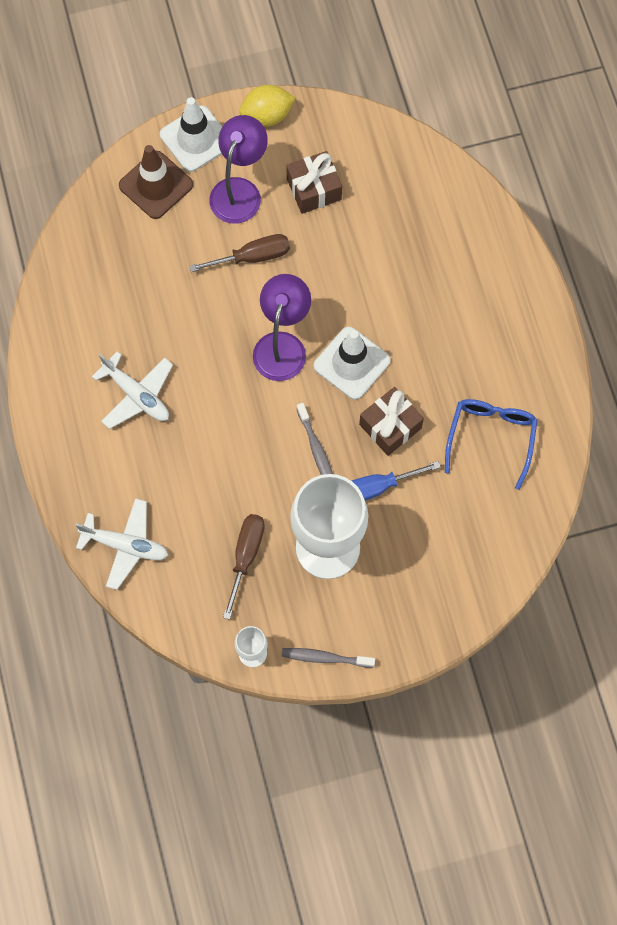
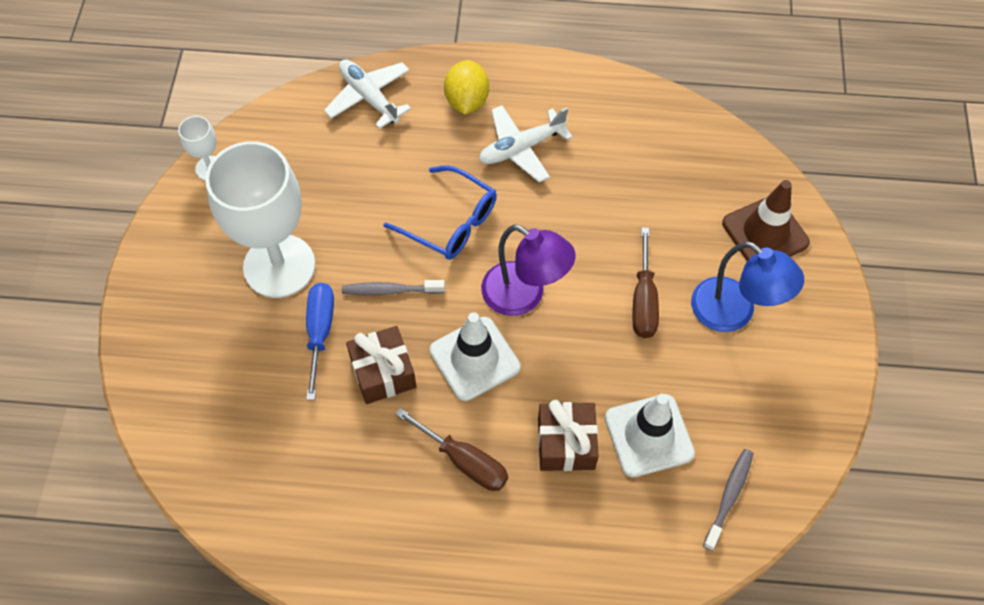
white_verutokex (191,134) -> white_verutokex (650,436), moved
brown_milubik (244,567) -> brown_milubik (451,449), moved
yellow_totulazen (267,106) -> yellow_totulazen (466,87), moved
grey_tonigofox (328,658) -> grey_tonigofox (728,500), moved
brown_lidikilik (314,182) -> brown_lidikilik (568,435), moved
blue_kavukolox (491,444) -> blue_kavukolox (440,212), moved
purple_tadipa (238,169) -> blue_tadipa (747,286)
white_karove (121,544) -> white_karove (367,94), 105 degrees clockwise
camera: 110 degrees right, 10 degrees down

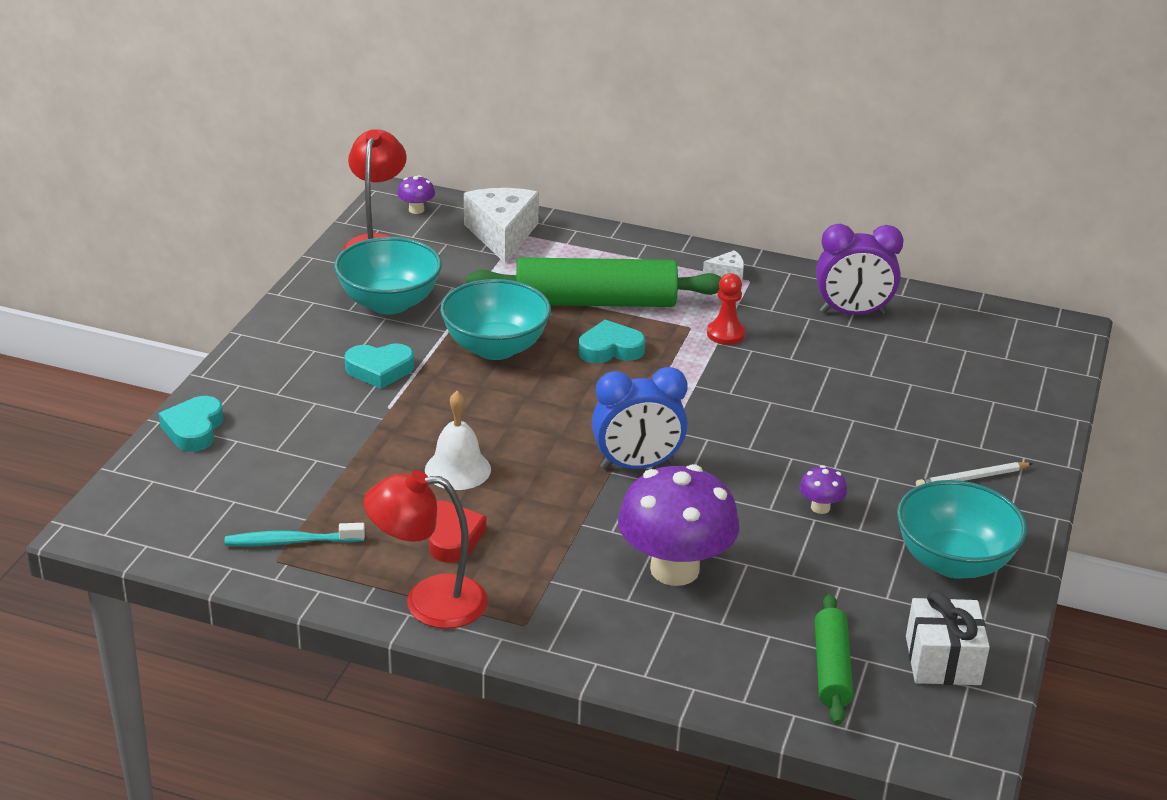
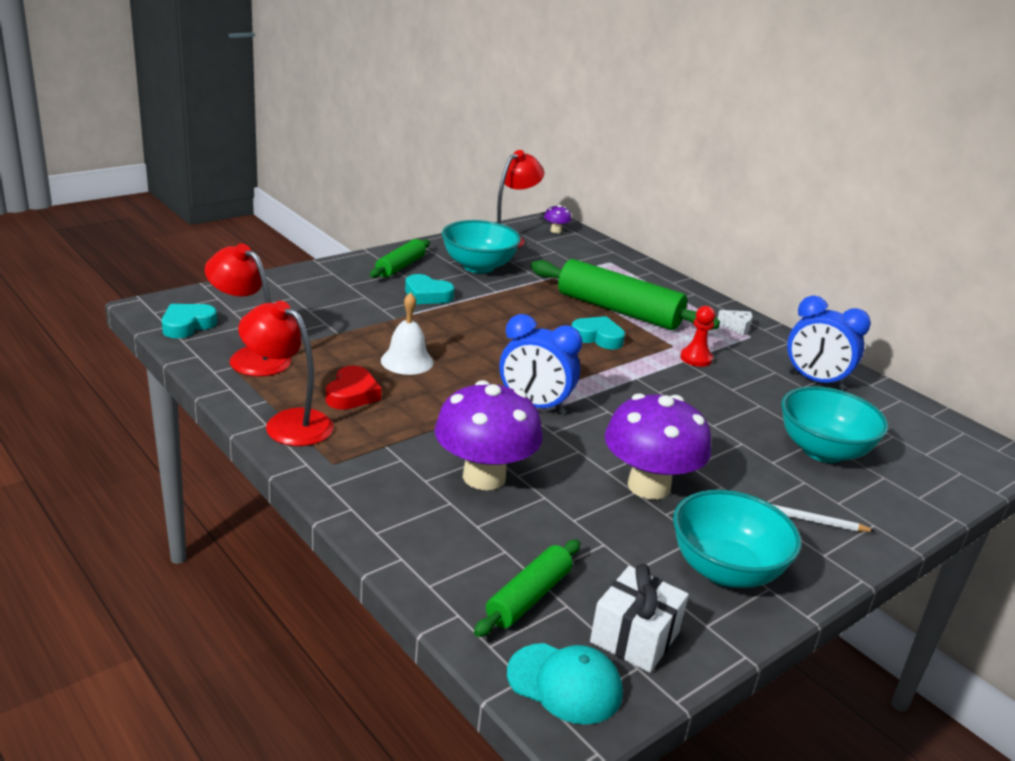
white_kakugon (501,225) -> none
none -> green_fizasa (400,258)
none -> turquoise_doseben (565,684)
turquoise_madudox (191,423) -> turquoise_madudox (189,321), moved
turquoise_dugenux (495,319) -> turquoise_dugenux (834,424), moved
turquoise_tonigofox (295,534) -> red_tadipa (248,310)
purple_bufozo (860,269) -> blue_bufozo (829,342)
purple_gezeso (823,489) -> purple_gezeso (658,446), x2.41
camera: 30 degrees right, 5 degrees down

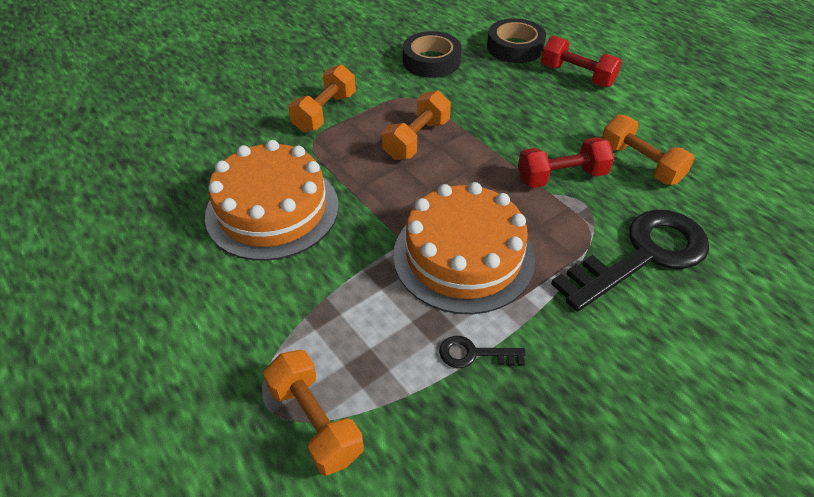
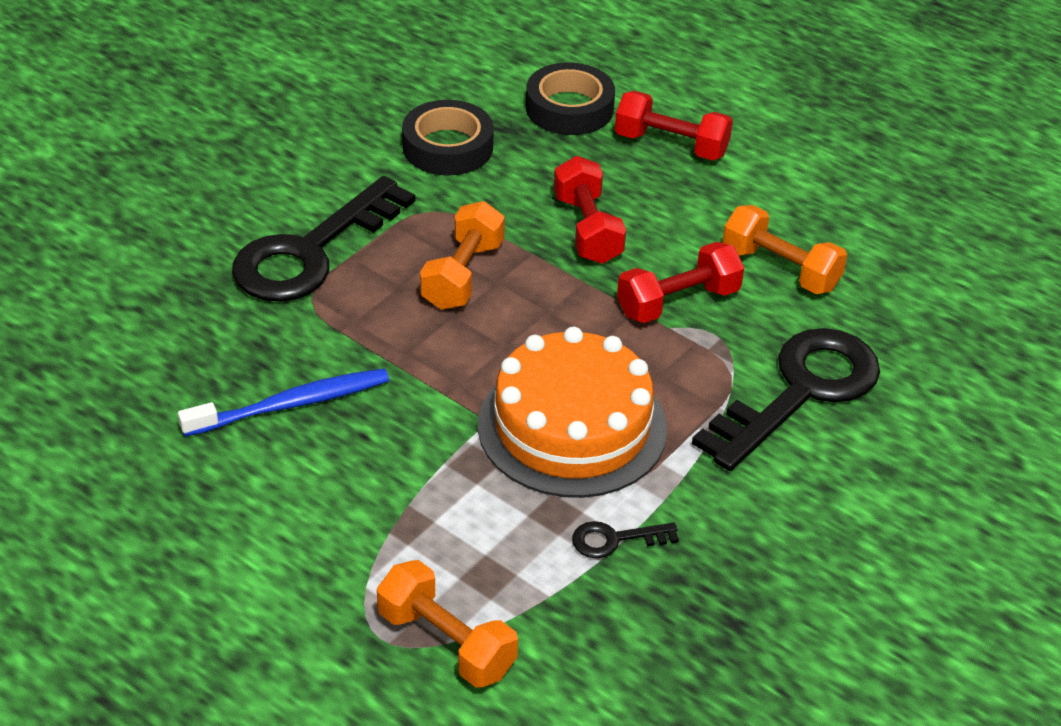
none -> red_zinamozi (590,210)
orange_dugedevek (272,200) -> blue_tonigofox (283,402)
orange_zinamozi (322,98) -> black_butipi (323,239)
camera: 15 degrees left, 5 degrees down

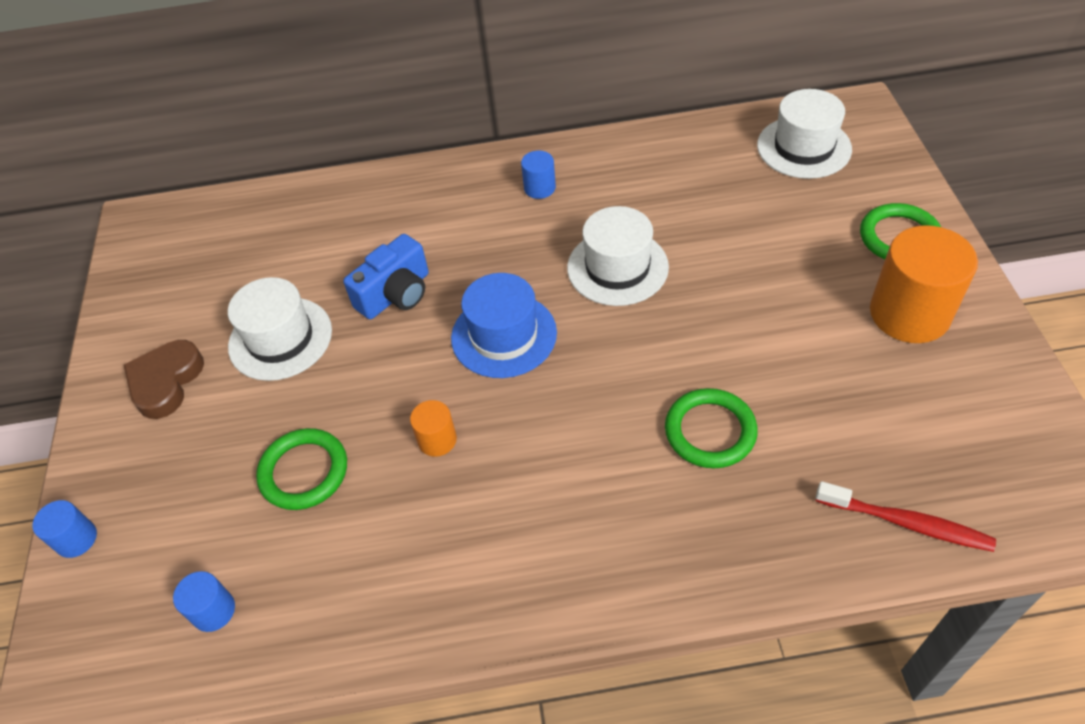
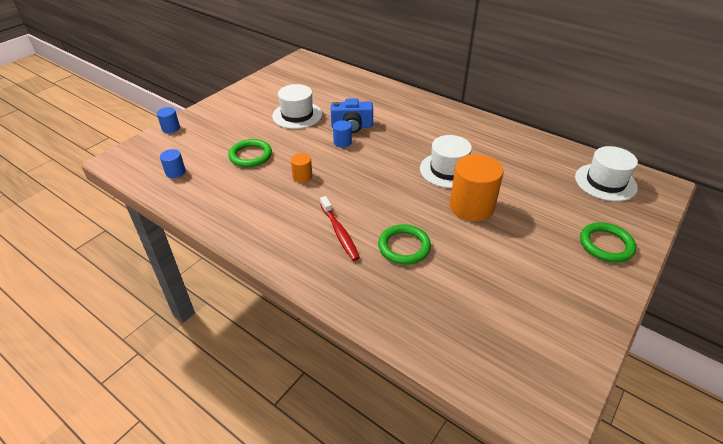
brown_madudox (164,379) -> none
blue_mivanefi (504,325) -> none
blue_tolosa (538,175) -> blue_tolosa (342,134), moved
red_tonigofox (906,516) -> red_tonigofox (340,228), moved
orange_tolosa (924,284) -> orange_tolosa (477,187), moved
camera: 40 degrees right, 10 degrees down

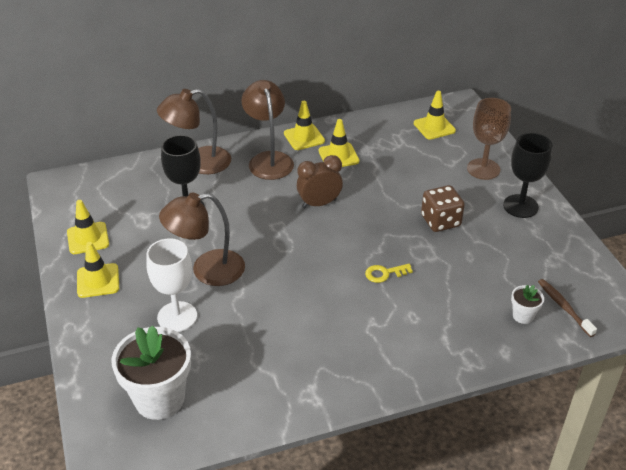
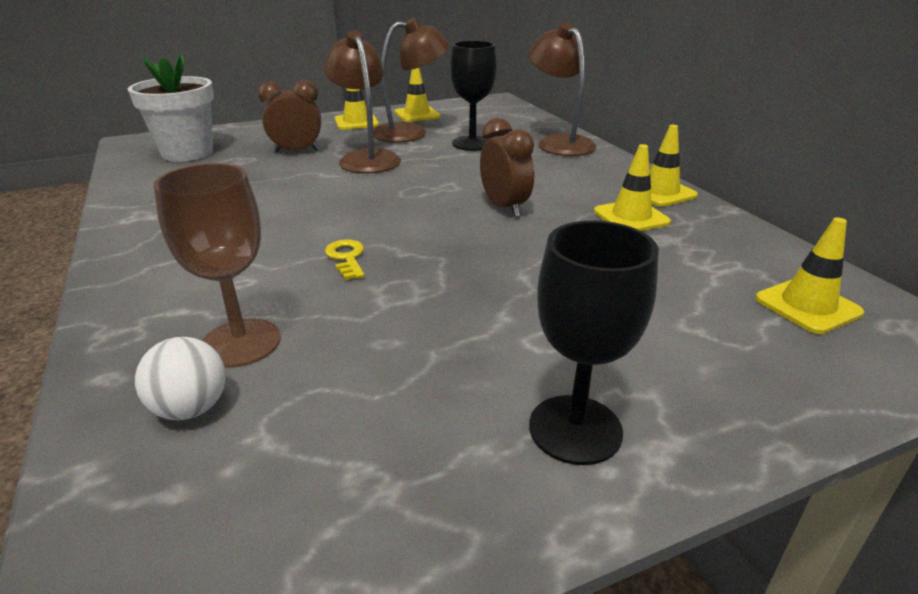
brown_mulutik (443,208) -> none
brown_tonigofox (567,308) -> none
brown_tadipa (267,130) -> brown_tadipa (411,80), moved
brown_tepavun (489,139) -> brown_tepavun (217,265), moved
white_tepavun (171,285) -> brown_bufozo (289,116)
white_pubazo (527,304) -> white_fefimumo (180,378)
camera: 85 degrees right, 10 degrees down

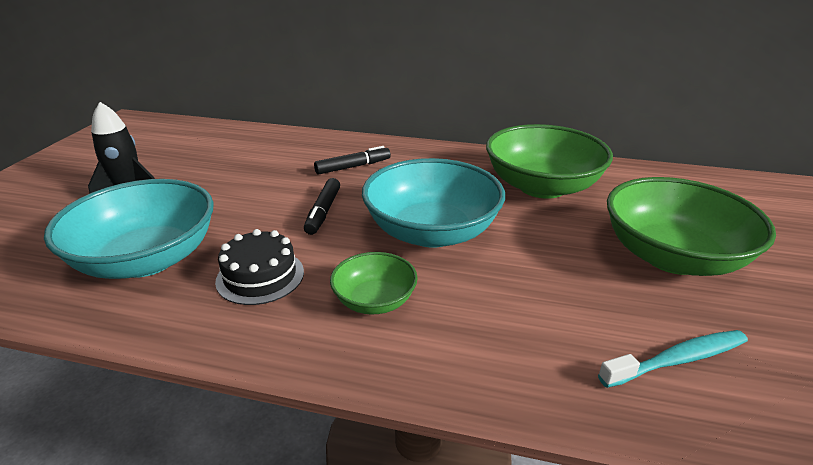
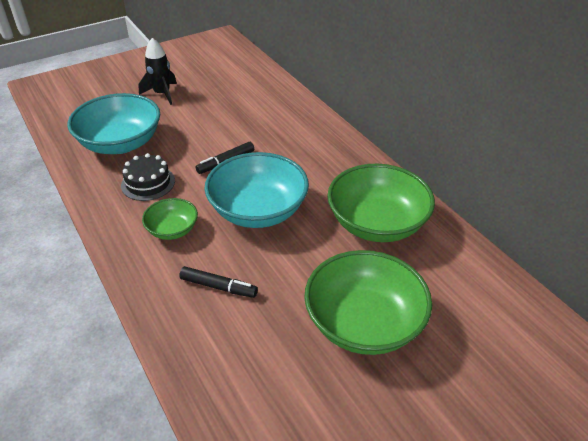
turquoise_tonigofox (673,359) -> none
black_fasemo (352,160) -> black_fasemo (218,282), moved
camera: 45 degrees right, 10 degrees up

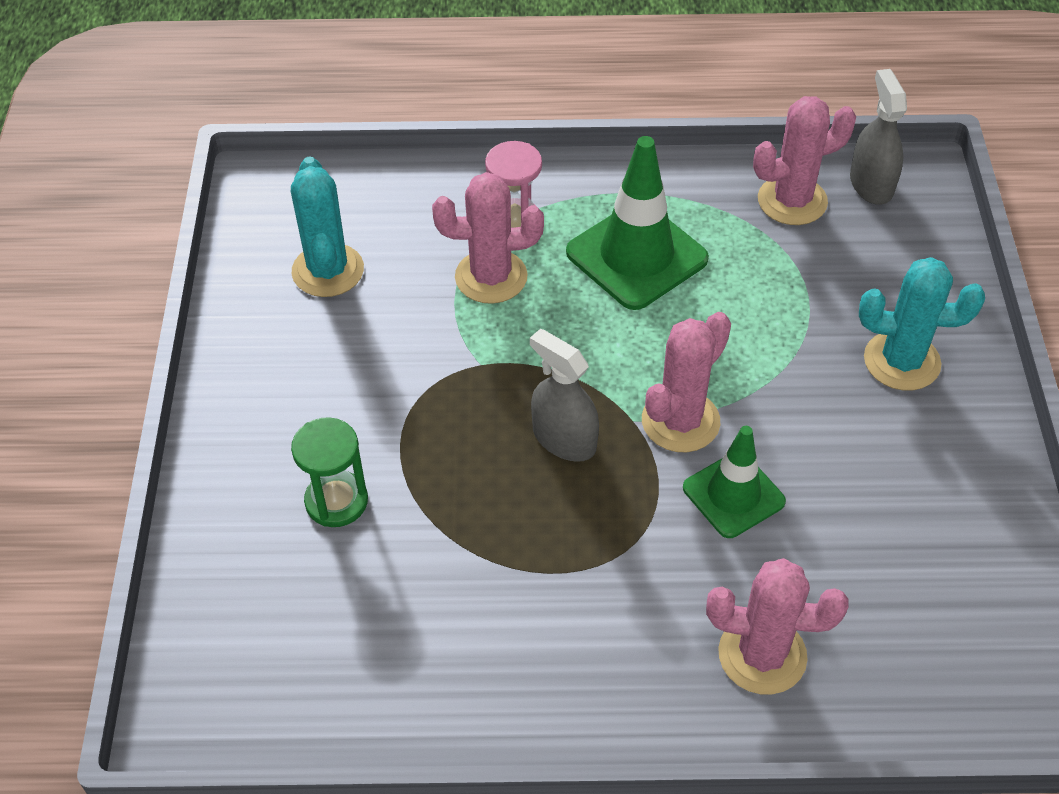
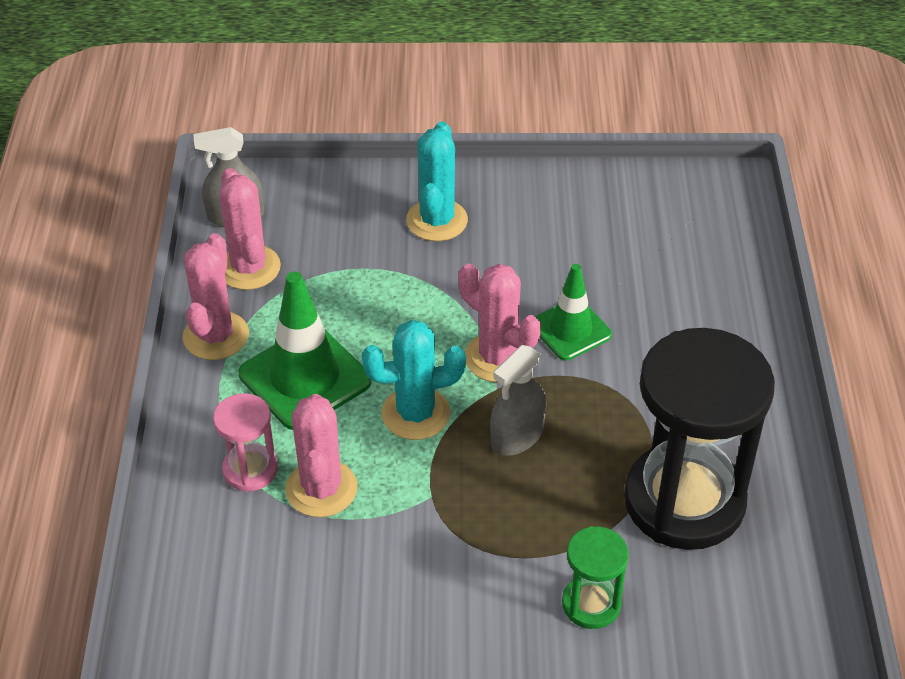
none -> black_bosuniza (699,439)
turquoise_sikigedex (327,227) -> turquoise_sikigedex (414,380), moved
pink_sikigedex (777,626) -> pink_sikigedex (216,296), moved
camera: 90 degrees left, 5 degrees down

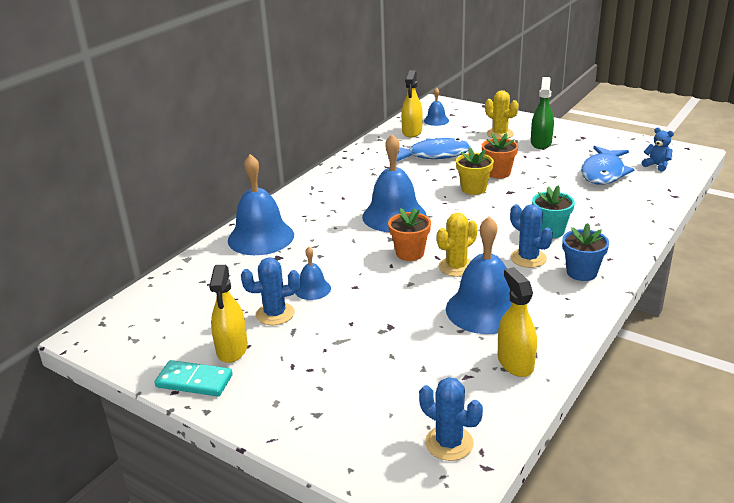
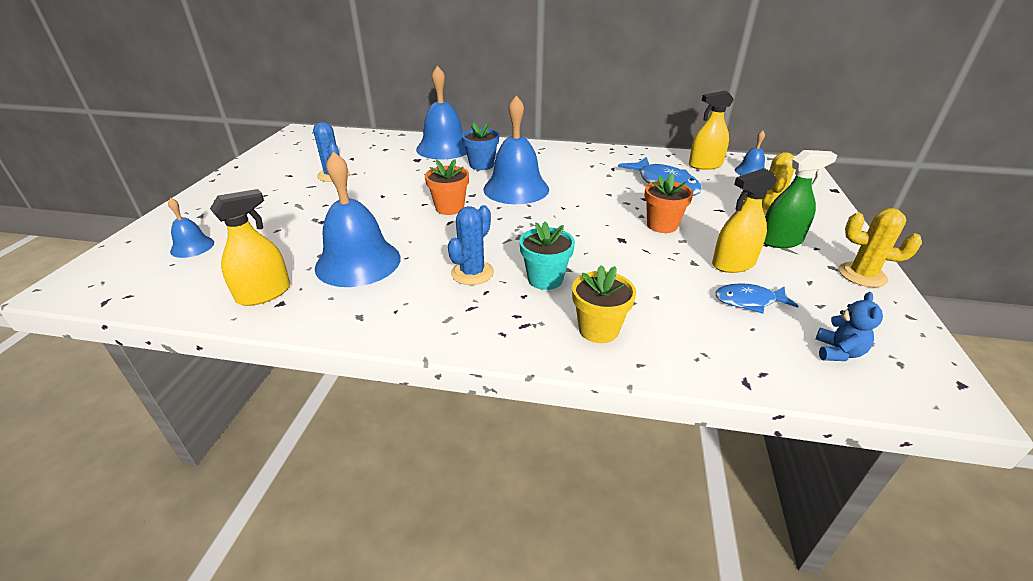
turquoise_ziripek (193,378) -> none
blue_sikigedex (451,419) -> none
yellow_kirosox (228,314) -> yellow_kirosox (744,220), moved
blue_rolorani (313,273) -> blue_rolorani (191,228), moved
yellow_sikigedex (457,245) -> yellow_sikigedex (880,247), moved
yellow_pubazo (475,171) -> yellow_pubazo (604,304), moved
blue_pubazo (585,252) -> blue_pubazo (480,146), moved
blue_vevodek (608,165) -> blue_vevodek (756,298), x0.58
camera: 65 degrees right, 5 degrees up

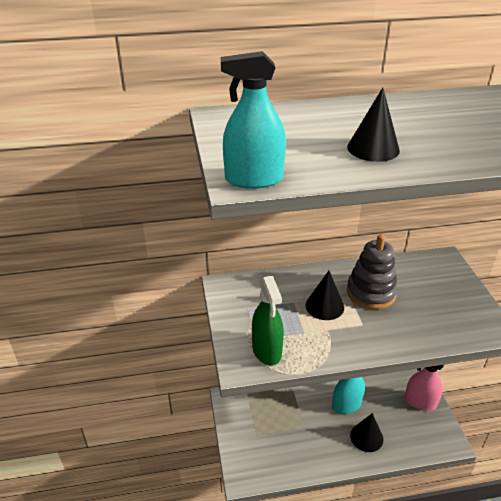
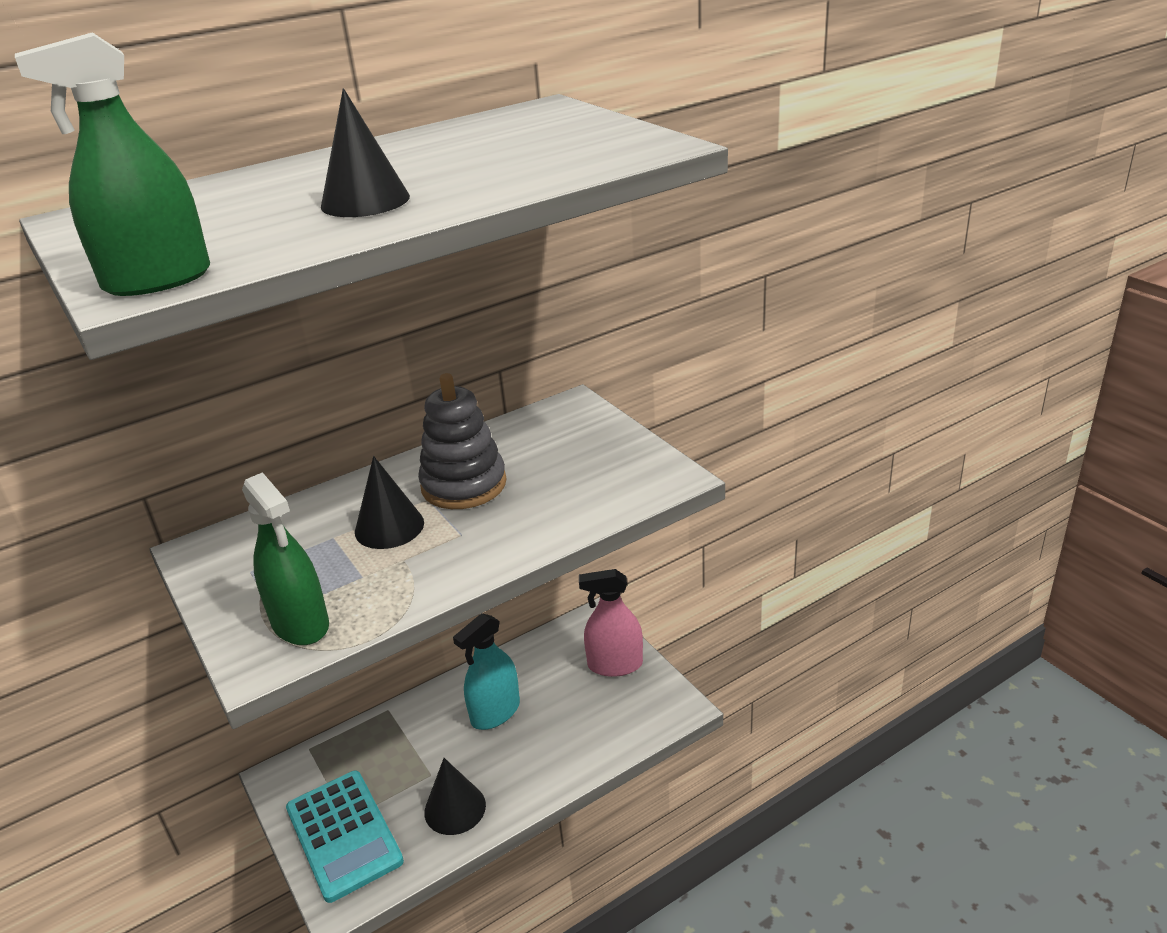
none -> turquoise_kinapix (345,837)
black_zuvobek (366,432) -> black_zuvobek (455,796), moved
turquoise_kirosox (253,120) -> green_kirosox (112,164)
camera: 20 degrees left, 5 degrees down

